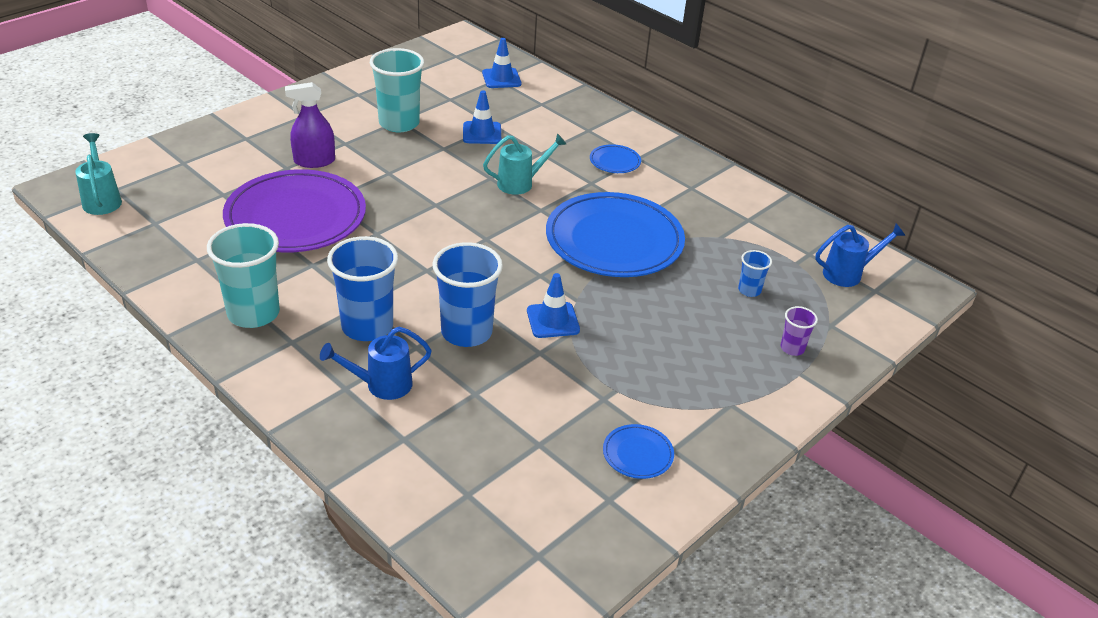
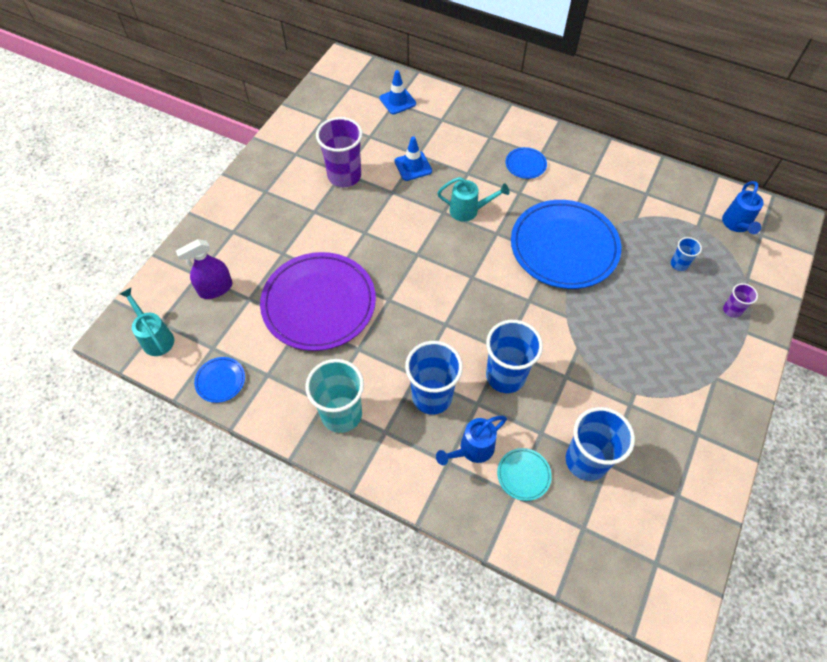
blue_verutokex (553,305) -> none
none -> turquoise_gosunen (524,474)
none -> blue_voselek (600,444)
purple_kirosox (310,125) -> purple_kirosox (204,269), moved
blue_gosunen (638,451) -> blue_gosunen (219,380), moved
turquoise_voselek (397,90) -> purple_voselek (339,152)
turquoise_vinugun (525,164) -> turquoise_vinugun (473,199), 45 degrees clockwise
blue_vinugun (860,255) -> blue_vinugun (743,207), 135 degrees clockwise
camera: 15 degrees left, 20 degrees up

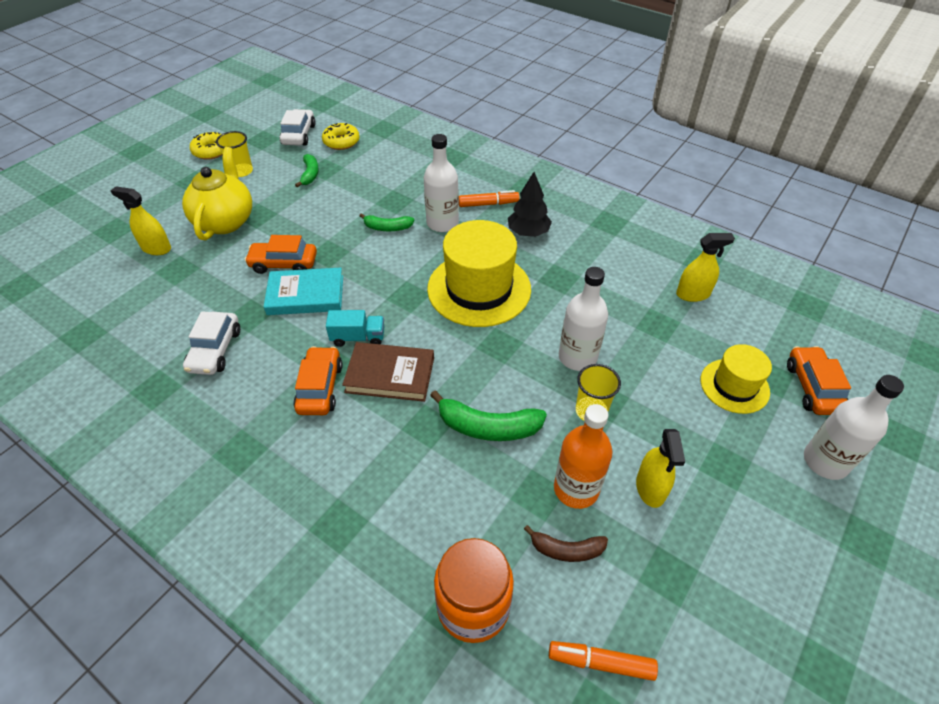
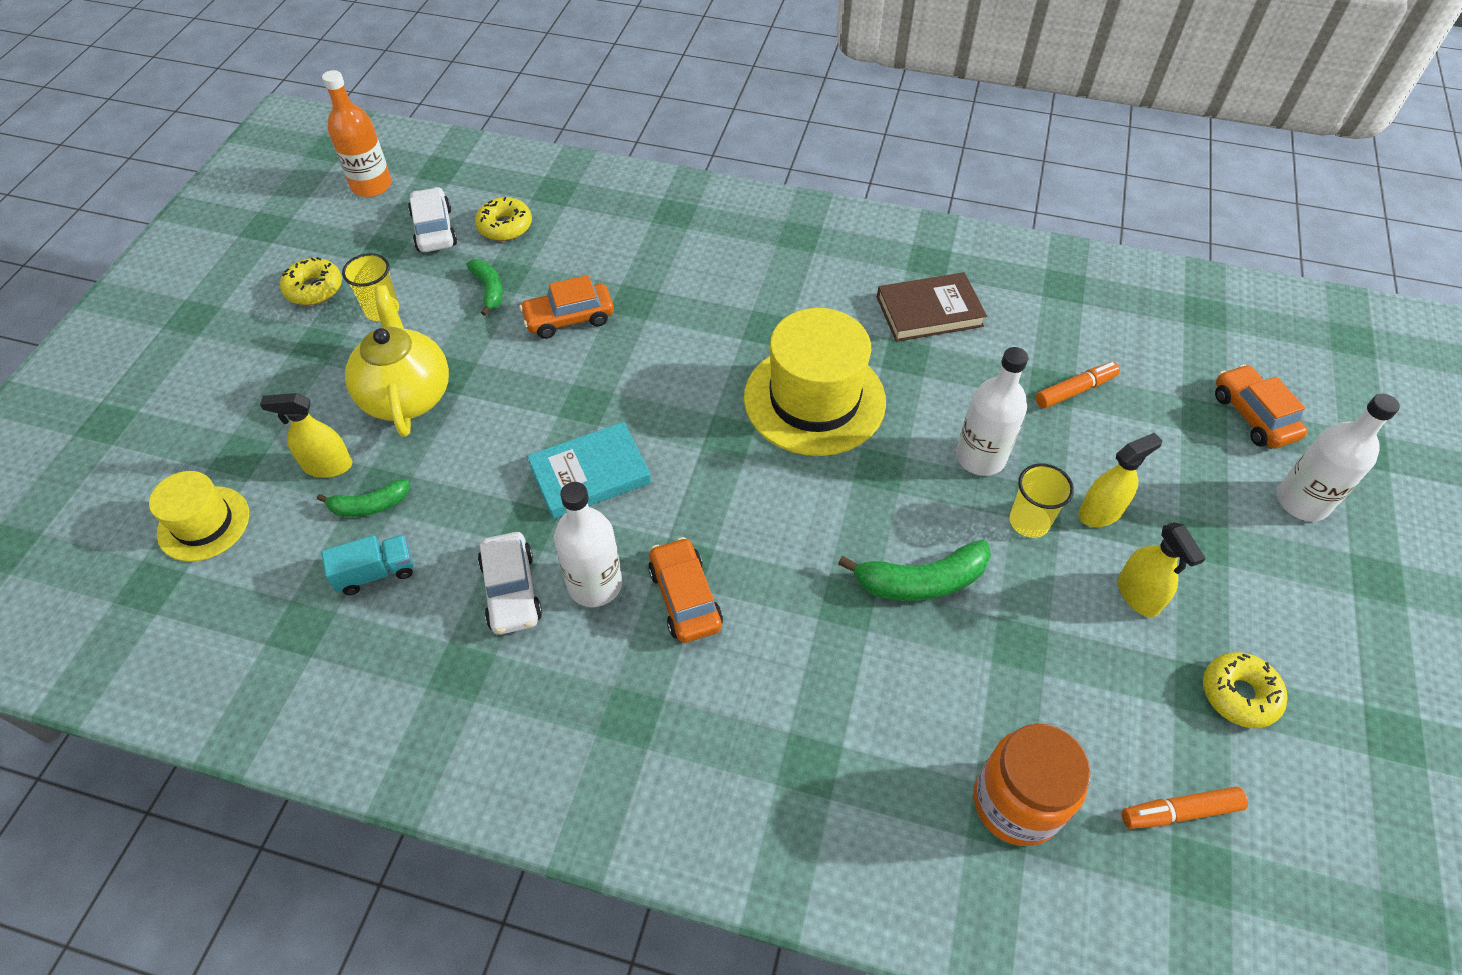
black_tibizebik (530,204) -> none
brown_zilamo (566,543) -> none
none -> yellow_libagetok (1245,690)
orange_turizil (280,254) -> orange_turizil (566,307), moved
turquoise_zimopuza (355,328) -> turquoise_zimopuza (367,565), moved
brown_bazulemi (388,372) -> brown_bazulemi (932,307), moved
green_zilamo (386,222) -> green_zilamo (363,498), moved
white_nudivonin (441,183) -> white_nudivonin (588,544), moved
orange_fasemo (489,198) -> orange_fasemo (1078,385), moved
orange_nudivonin (583,456) -> orange_nudivonin (357,133), moved
yellow_kirosox (705,267) -> yellow_kirosox (1120,480), moved
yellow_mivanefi (736,379) -> yellow_mivanefi (199,516), moved
camera: 20 degrees left, 5 degrees up

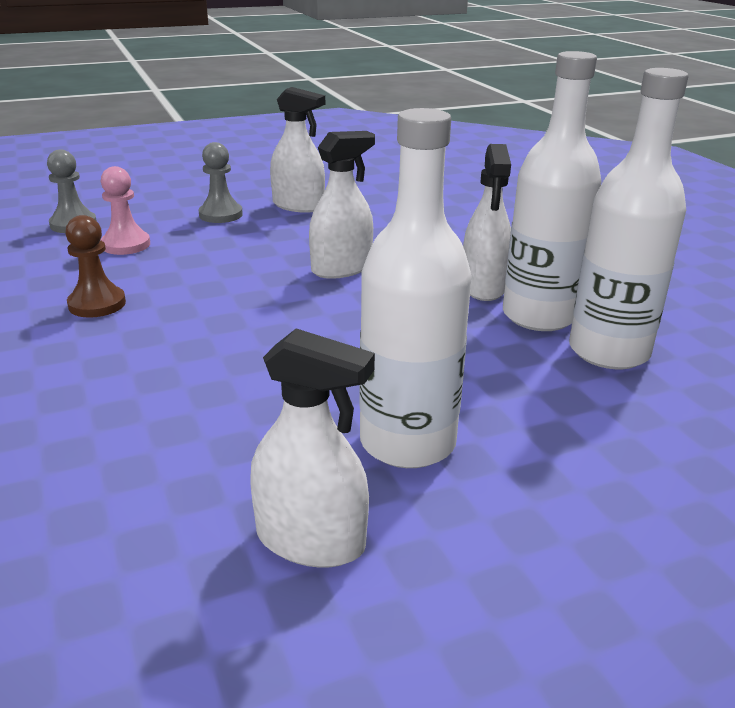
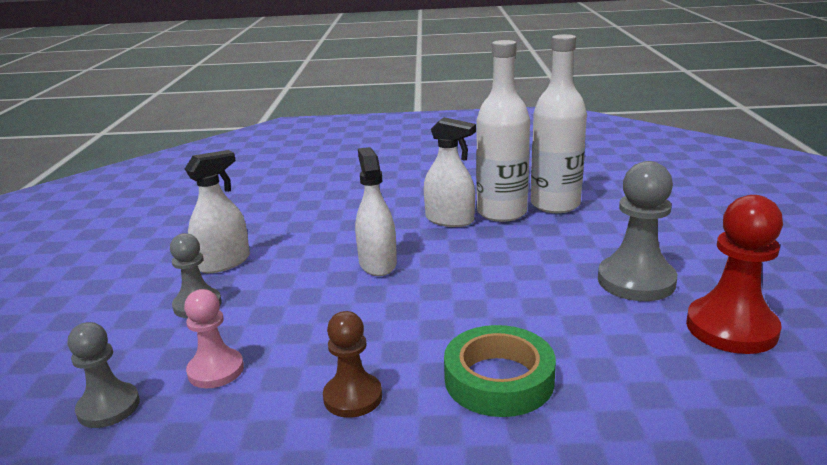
none -> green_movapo (500,371)
white_kirosox (312,447) -> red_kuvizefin (734,274)
white_nudivonin (415,288) -> grey_kuvizefin (637,231)
camera: 65 degrees left, 5 degrees down

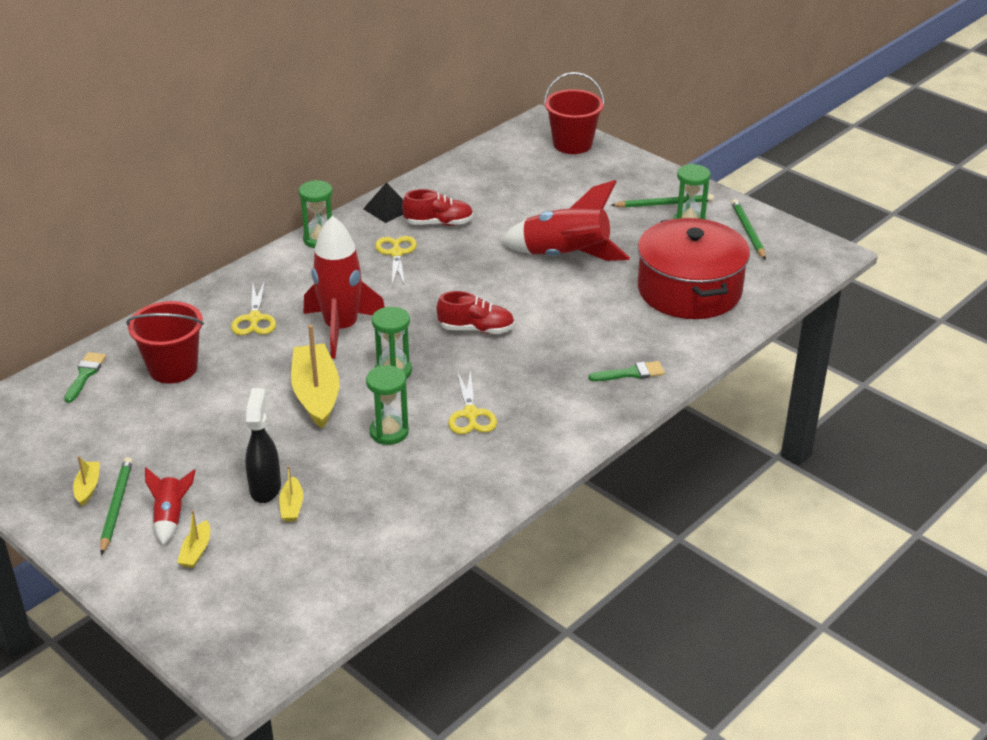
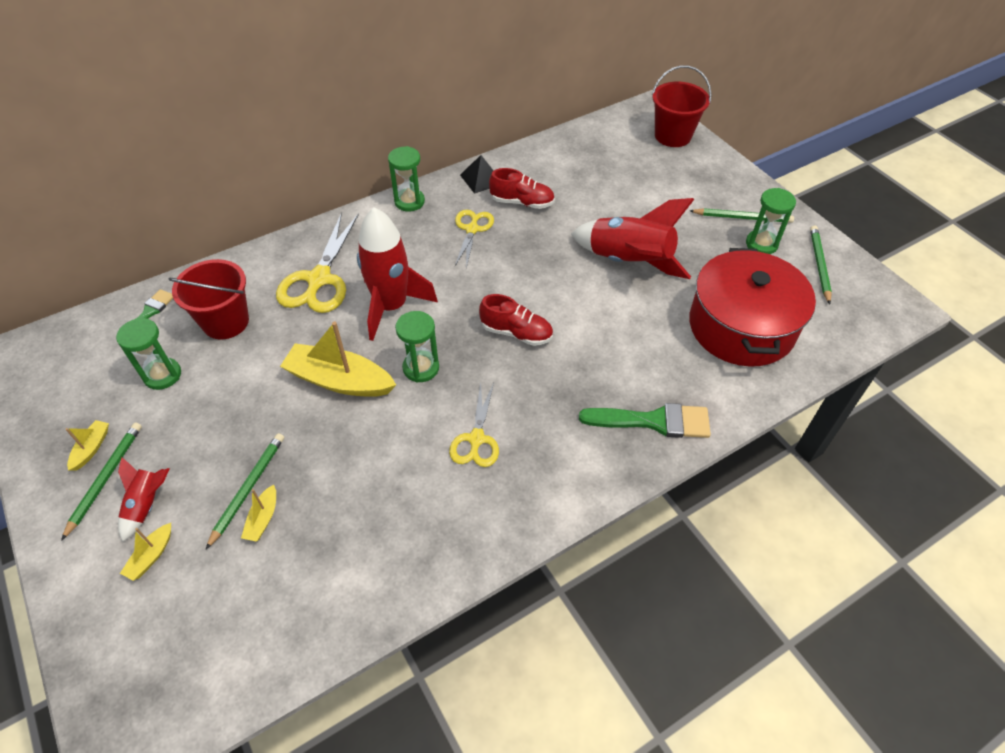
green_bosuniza (387,405) -> green_bosuniza (148,354), moved
black_kirosox (263,445) -> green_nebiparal (245,491)
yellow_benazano (315,377) -> yellow_benazano (338,359), 75 degrees counterclockwise
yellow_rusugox (253,308) -> yellow_rusugox (317,262), x1.64
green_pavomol (626,371) -> green_pavomol (645,420), x1.64
camera: 15 degrees right, 15 degrees up

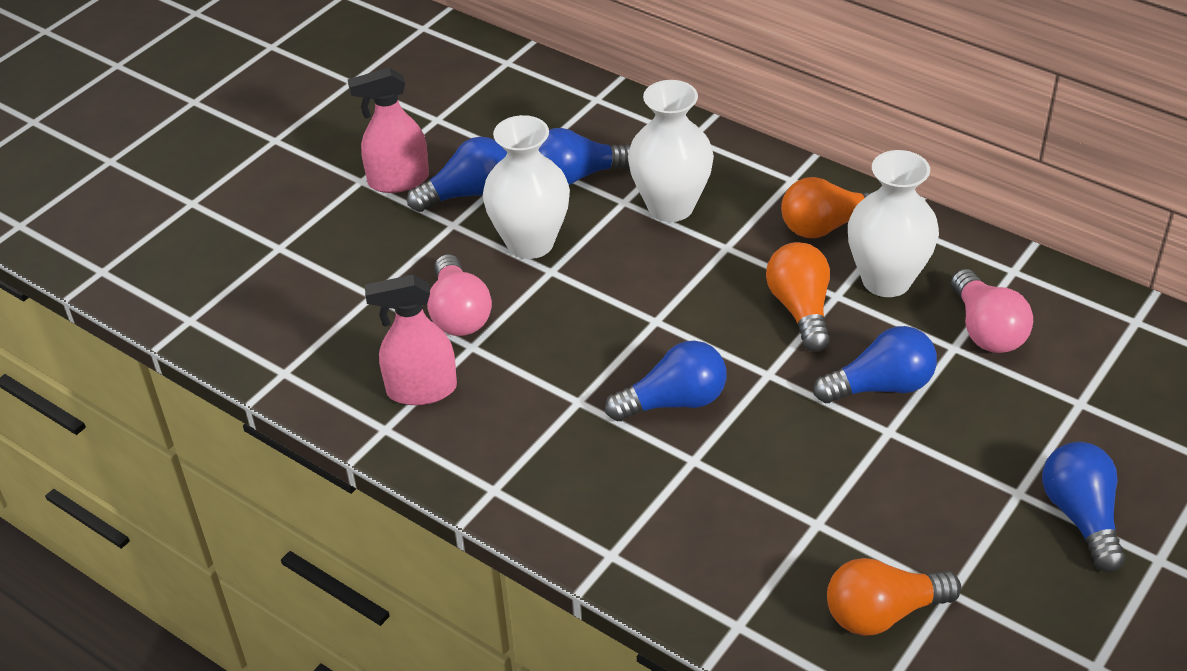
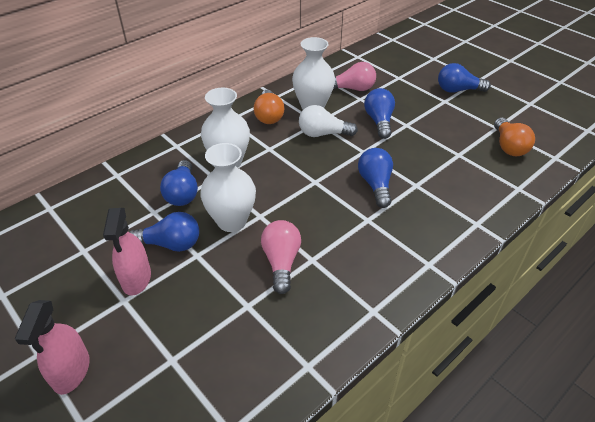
pink_kirosox (411,340) -> pink_kirosox (52,347), moved
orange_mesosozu (798,297) -> white_mesosozu (328,121)
blue_mesosozu (457,174) -> blue_mesosozu (164,232), 105 degrees clockwise
pink_mesosozu (459,295) -> pink_mesosozu (281,257), 90 degrees counterclockwise
camera: 80 degrees left, 0 degrees up

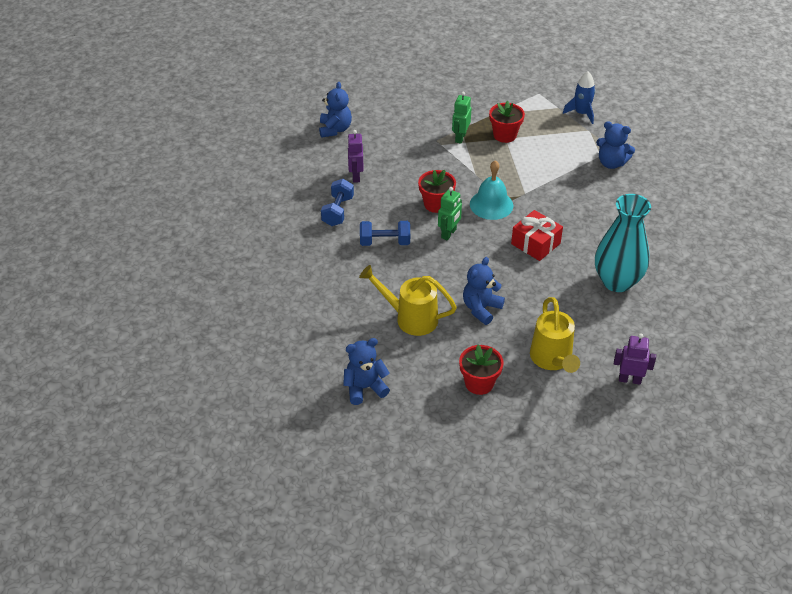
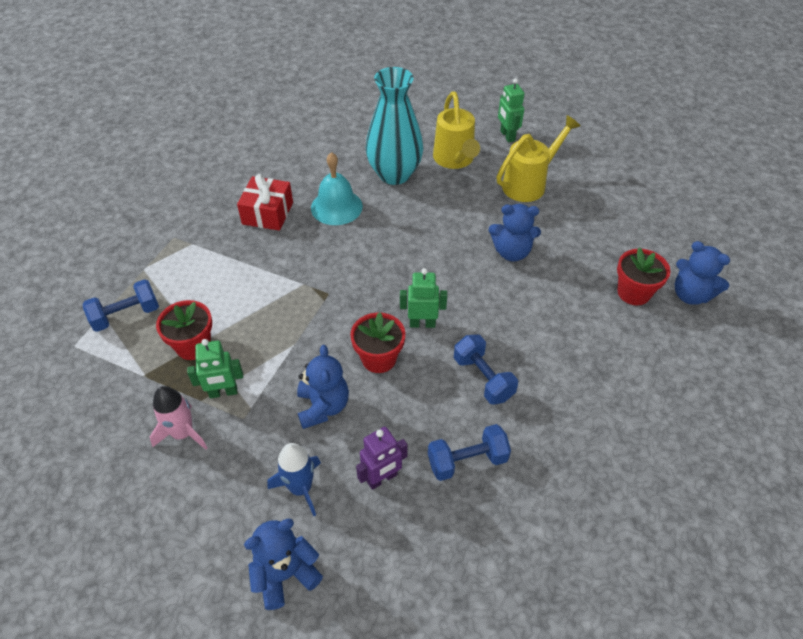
none -> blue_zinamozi (121,305)
none -> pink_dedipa (179,418)
yellow_vinugun (408,300) -> yellow_vinugun (456,130), moved
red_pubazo (481,370) -> red_pubazo (644,276), moved
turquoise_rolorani (491,190) -> turquoise_rolorani (337,188), moved
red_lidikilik (537,235) -> red_lidikilik (265,202), moved
blue_dedipa (579,97) -> blue_dedipa (294,479), moved
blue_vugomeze (615,145) -> blue_vugomeze (323,387), moved
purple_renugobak (635,359) -> green_renugobak (511,110)
camera: 120 degrees left, 5 degrees up

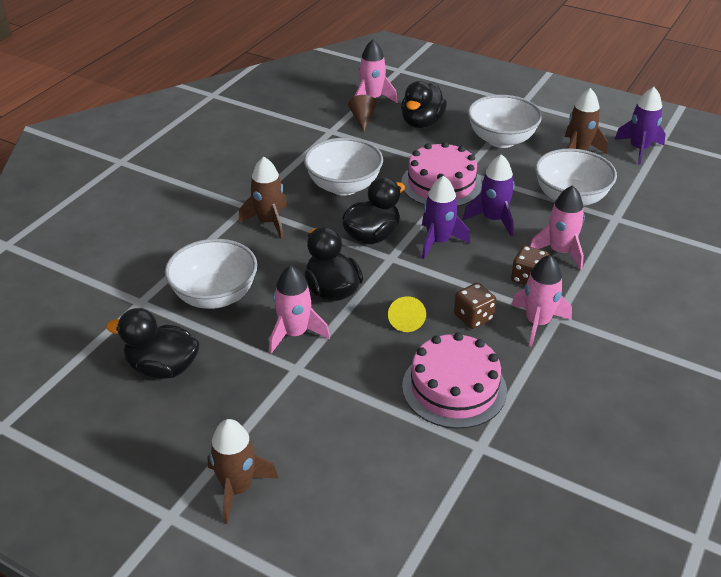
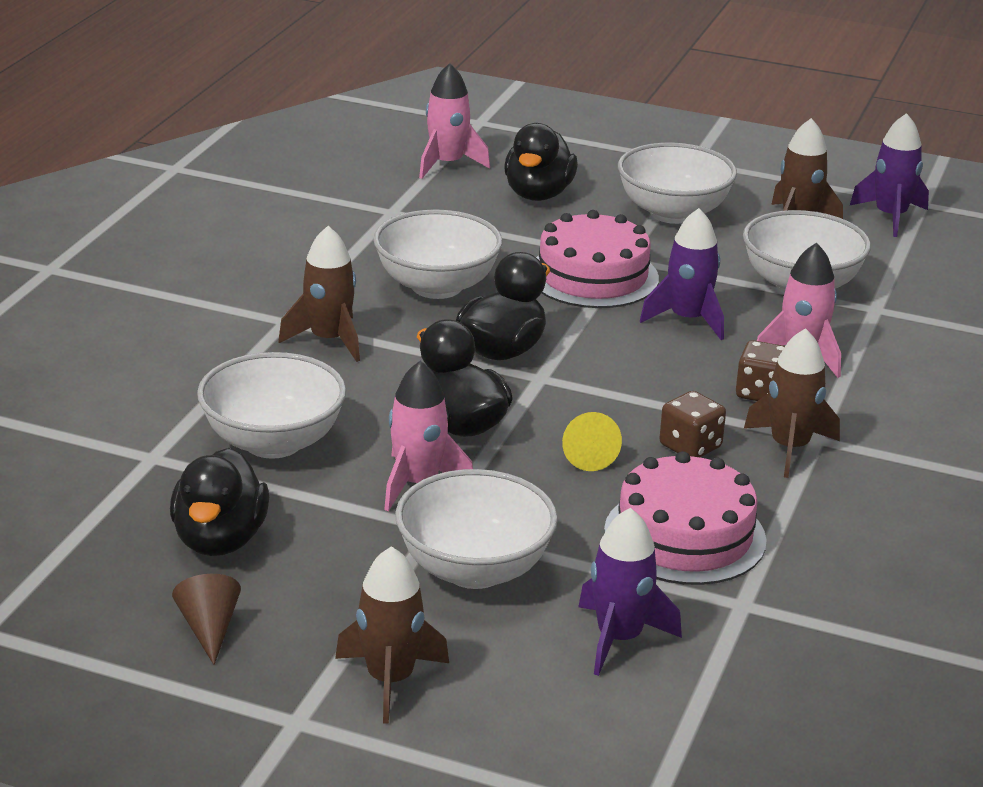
none -> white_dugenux (476,529)
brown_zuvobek (362,113) -> brown_zuvobek (206,619), moved
purple_dedipa (446,217) -> purple_dedipa (630,592), moved
pink_dedipa (541,301) -> brown_dedipa (792,403)
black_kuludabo (153,343) -> black_kuludabo (219,502), 90 degrees counterclockwise
camera: 10 degrees left, 10 degrees down

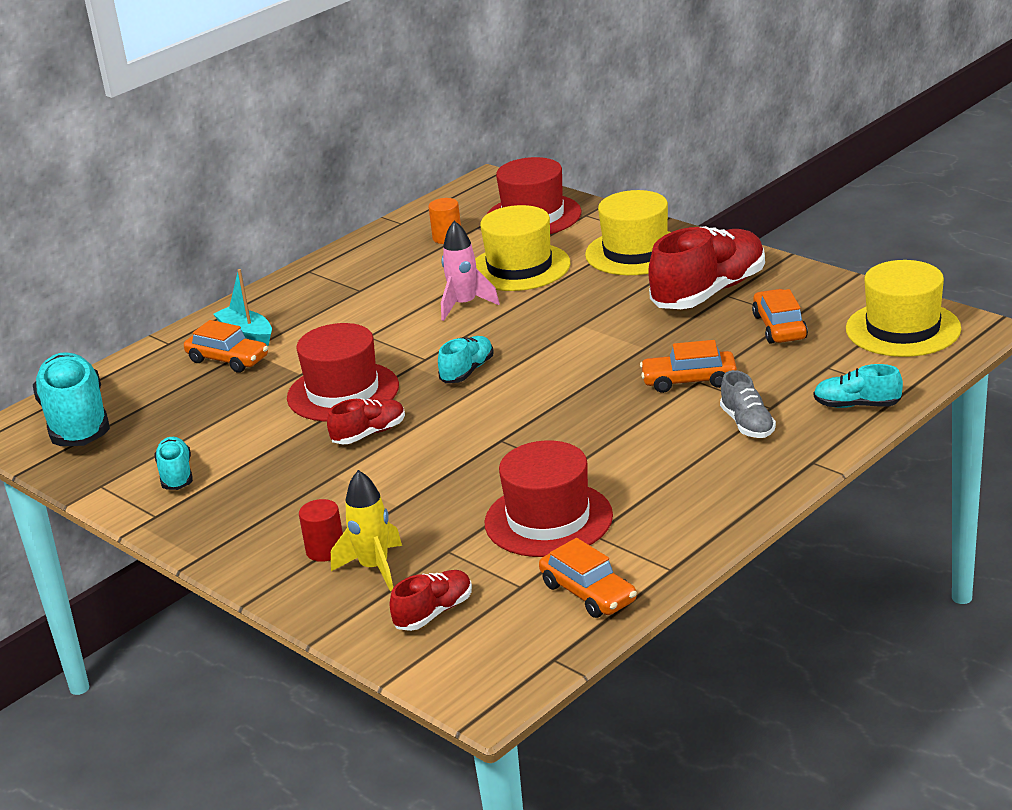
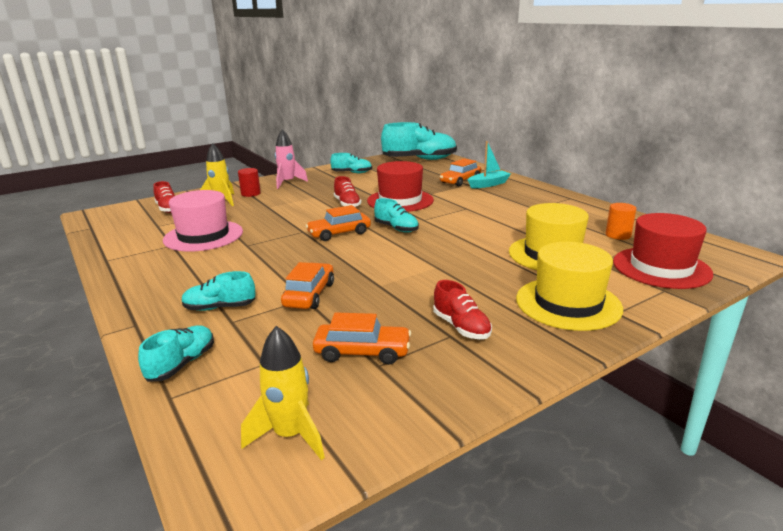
pink_dedipa (470,271) -> pink_dedipa (291,159), moved
orange_turizil (588,578) -> orange_turizil (338,223), moved
yellow_mivanefi (903,308) -> yellow_dedipa (283,393)
red_mivanefi (548,499) -> pink_mivanefi (203,221)
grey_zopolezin (748,404) -> turquoise_zopolezin (218,291)
red_zopolezin (706,267) -> red_zopolezin (462,309), x0.51
camera: 100 degrees right, 5 degrees down

